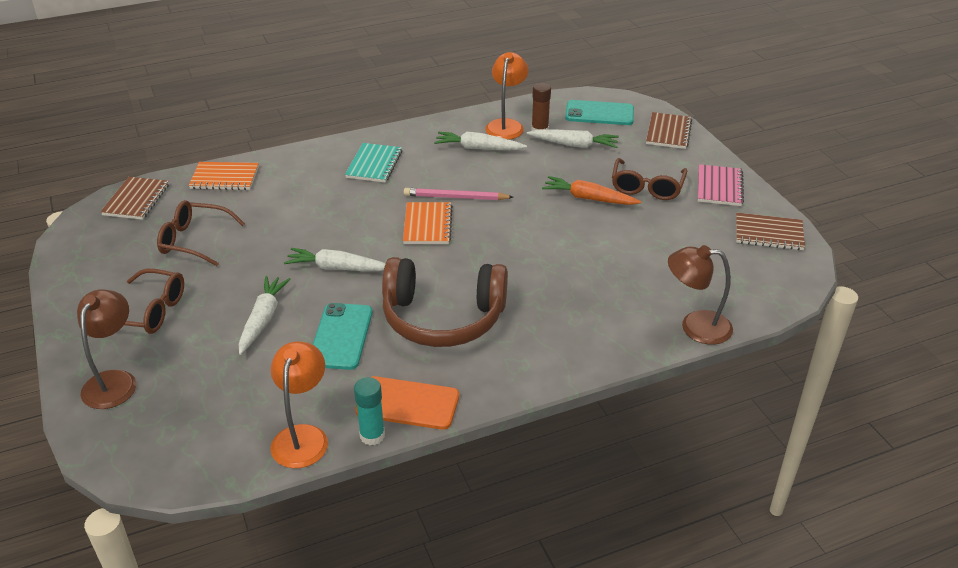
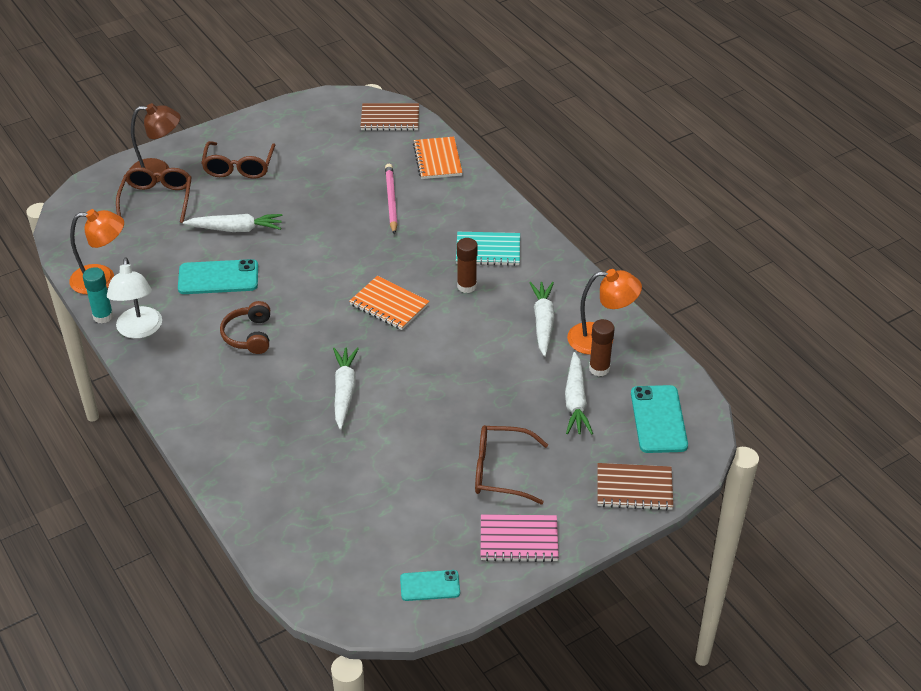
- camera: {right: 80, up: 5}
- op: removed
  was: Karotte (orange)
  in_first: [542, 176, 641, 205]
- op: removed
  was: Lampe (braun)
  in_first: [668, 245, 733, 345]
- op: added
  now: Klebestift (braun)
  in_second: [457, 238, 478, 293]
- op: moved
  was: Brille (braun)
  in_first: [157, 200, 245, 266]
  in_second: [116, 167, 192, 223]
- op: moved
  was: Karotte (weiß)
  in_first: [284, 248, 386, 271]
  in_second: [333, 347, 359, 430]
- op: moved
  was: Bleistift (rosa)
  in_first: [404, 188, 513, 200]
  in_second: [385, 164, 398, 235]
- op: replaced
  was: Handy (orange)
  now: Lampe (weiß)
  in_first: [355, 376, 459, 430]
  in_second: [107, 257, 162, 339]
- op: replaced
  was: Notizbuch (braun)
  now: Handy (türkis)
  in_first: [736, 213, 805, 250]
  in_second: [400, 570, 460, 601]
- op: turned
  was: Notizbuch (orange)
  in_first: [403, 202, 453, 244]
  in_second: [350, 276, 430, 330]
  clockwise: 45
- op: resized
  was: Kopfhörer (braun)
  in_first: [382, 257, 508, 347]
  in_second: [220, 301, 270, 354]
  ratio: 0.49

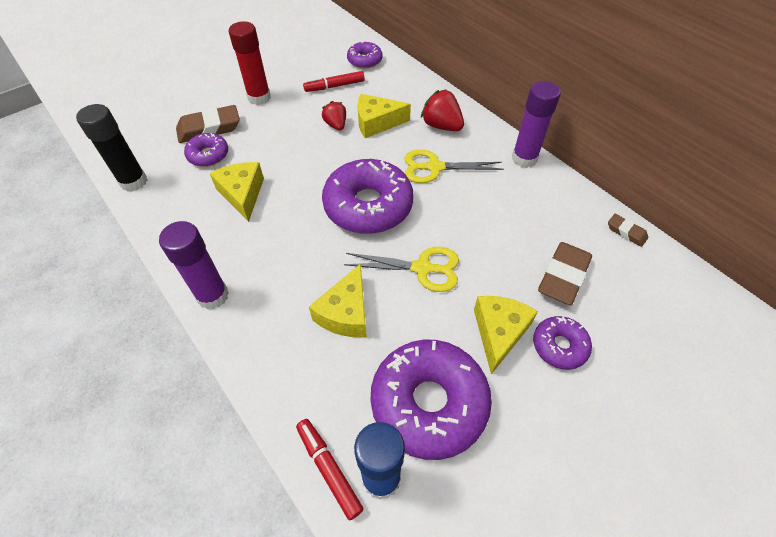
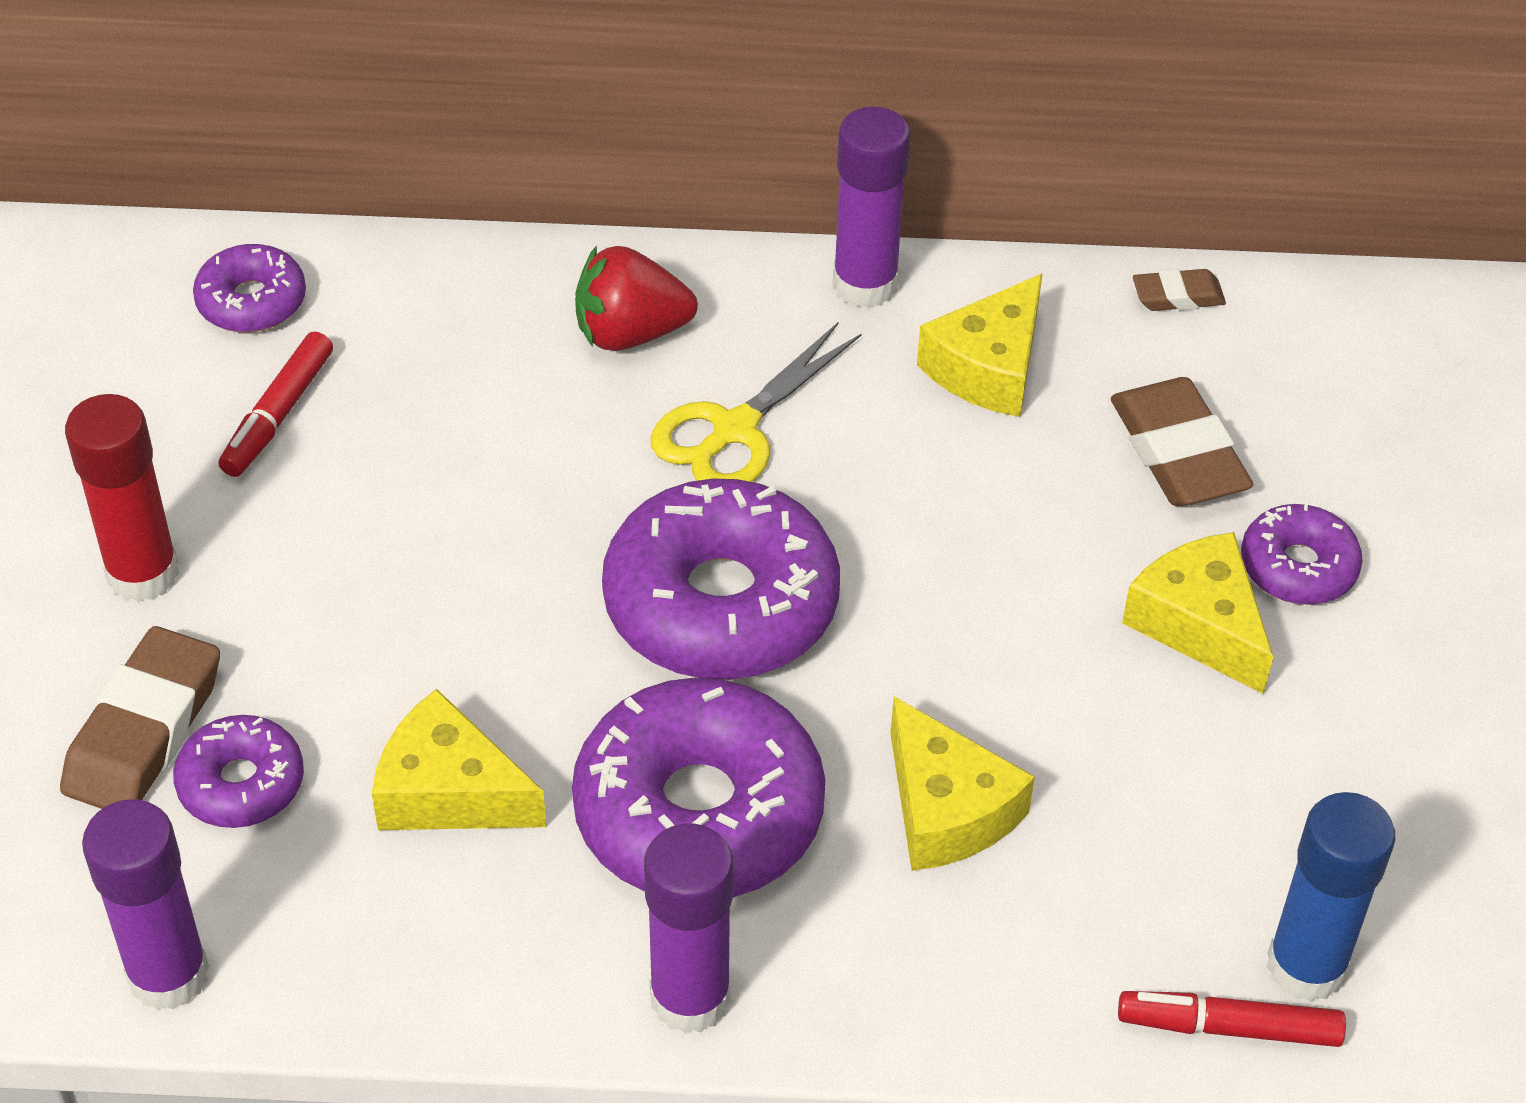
- camera: {right: -50, up: -5}
- op: removed
  was: Erdbeere (rot)
  in_first: [322, 101, 346, 131]
- op: removed
  was: Schere (gelb)
  in_first: [344, 247, 459, 292]
- op: moved
  was: Käse (gelb)
  in_first: [358, 94, 411, 138]
  in_second: [917, 273, 1043, 417]
- op: moved
  was: Donut (lila)
  in_first: [371, 340, 492, 460]
  in_second: [572, 678, 825, 897]
- op: recoloured
  was: Klebestift (schwarz)
  now: Klebestift (lila)
  in_first: [76, 104, 147, 192]
  in_second: [82, 799, 209, 1010]

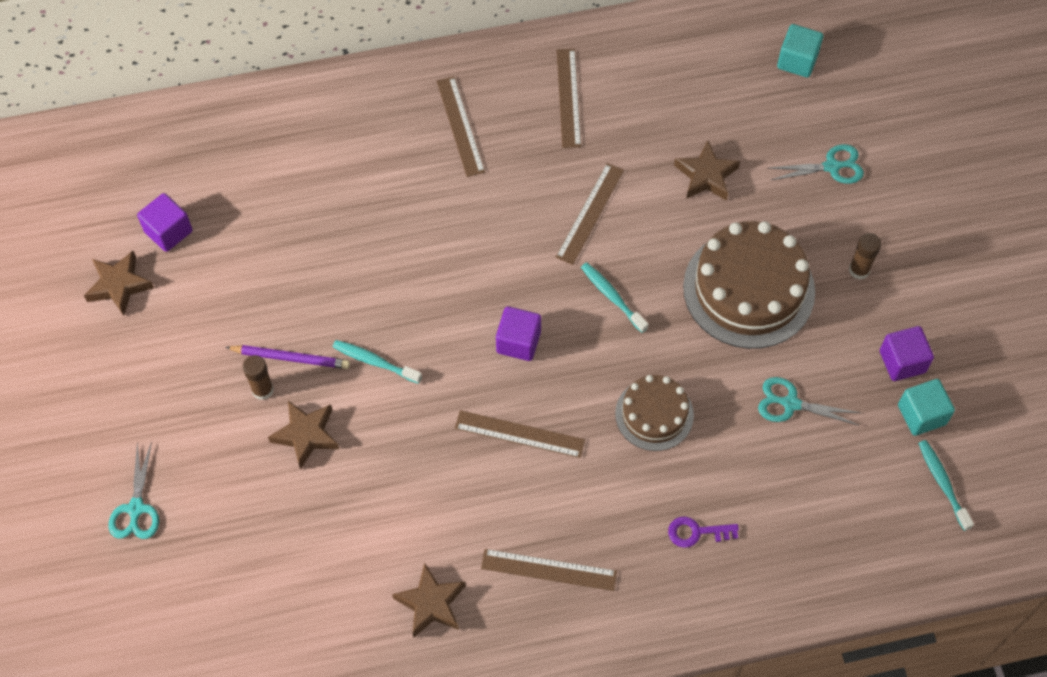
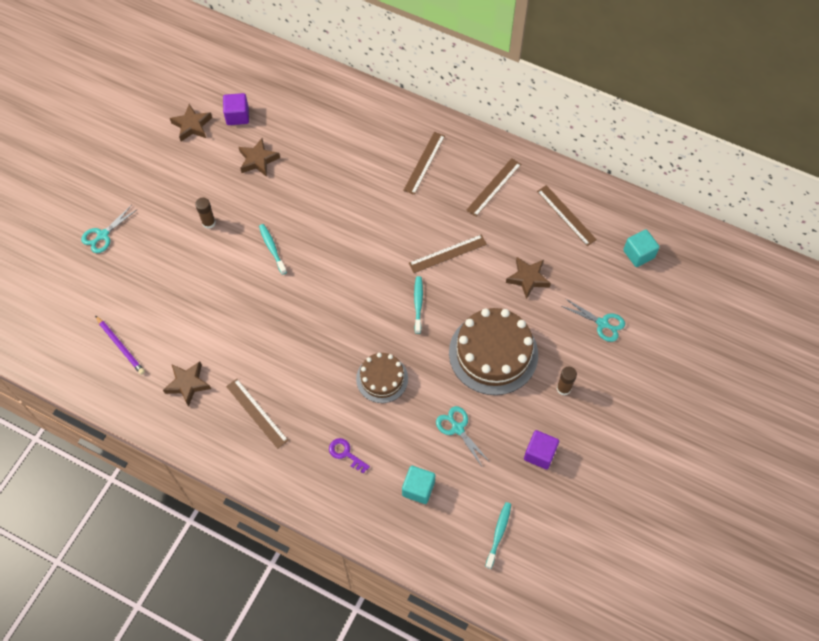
- camera: {right: 40, up: 0}
- op: removed
  was: Kubus (lila)
  in_first: [496, 306, 541, 361]
- op: moved
  was: Bleistift (lila)
  in_first: [225, 345, 350, 369]
  in_second: [95, 315, 145, 375]
- op: moved
  was: Stern (braun)
  in_first: [268, 401, 339, 470]
  in_second: [239, 138, 280, 177]
- op: moved
  was: Lineal (braun)
  in_first: [455, 410, 585, 458]
  in_second: [537, 185, 597, 246]
- op: moved
  was: Kubus (türkis)
  in_first: [898, 379, 955, 436]
  in_second: [402, 466, 435, 504]

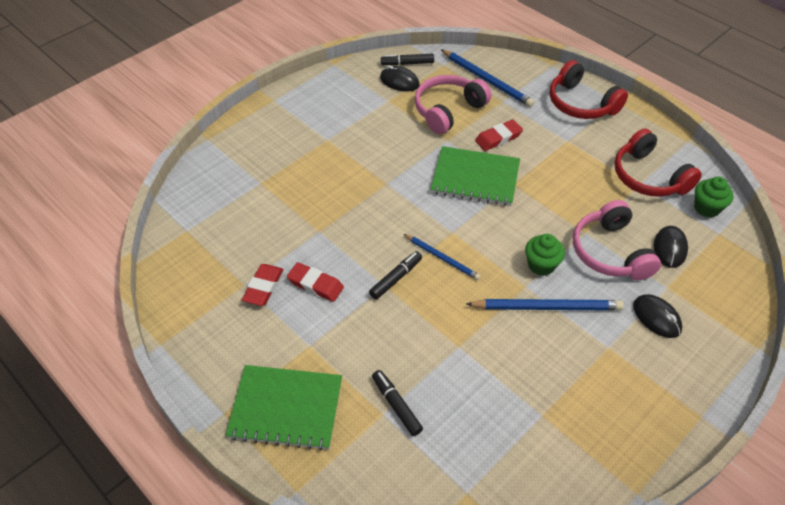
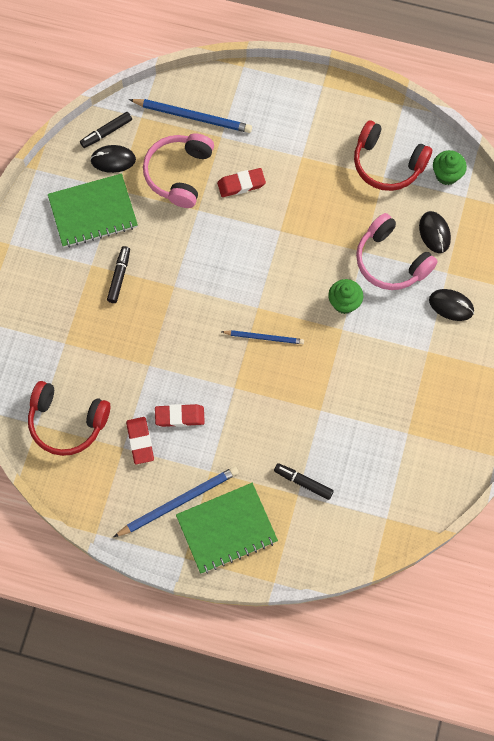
- camera: {right: -30, up: 20}
- op: moved
  was: Filzstift (schwarz)
  in_first: [369, 251, 422, 299]
  in_second: [107, 246, 130, 303]
- op: moved
  was: Notizbuch (grün)
  in_first: [430, 146, 520, 206]
  in_second: [48, 173, 138, 248]
- op: moved
  was: Bleistift (blau)
  in_first: [466, 299, 624, 311]
  in_second: [114, 466, 239, 537]
- op: moved
  was: Kopfhörer (rot)
  in_first: [550, 60, 628, 119]
  in_second: [28, 381, 110, 456]
- op: turned
  was: Radiergummi (rot)
  in_first: [475, 119, 523, 151]
  in_second: [217, 168, 266, 197]
  clockwise: 45

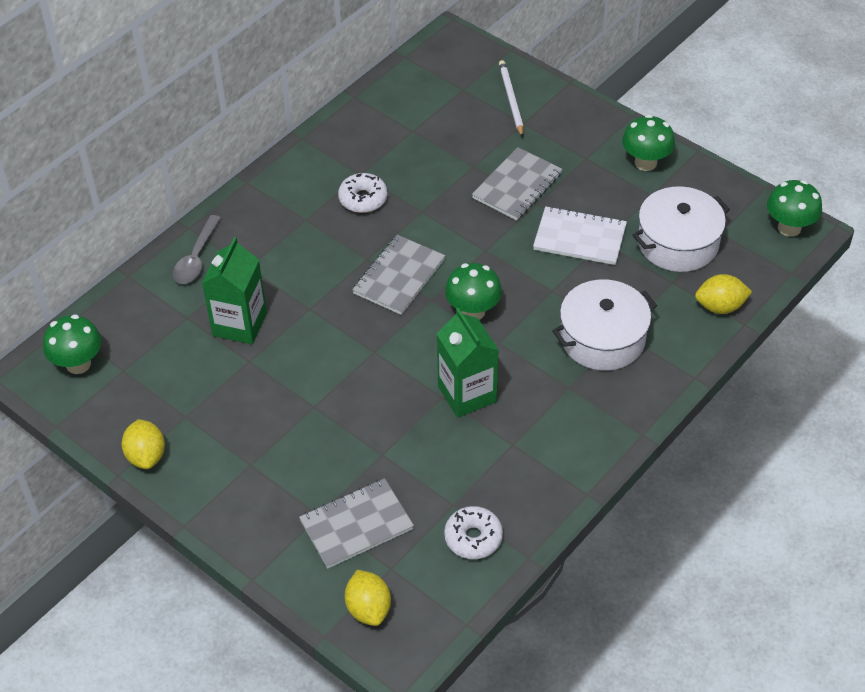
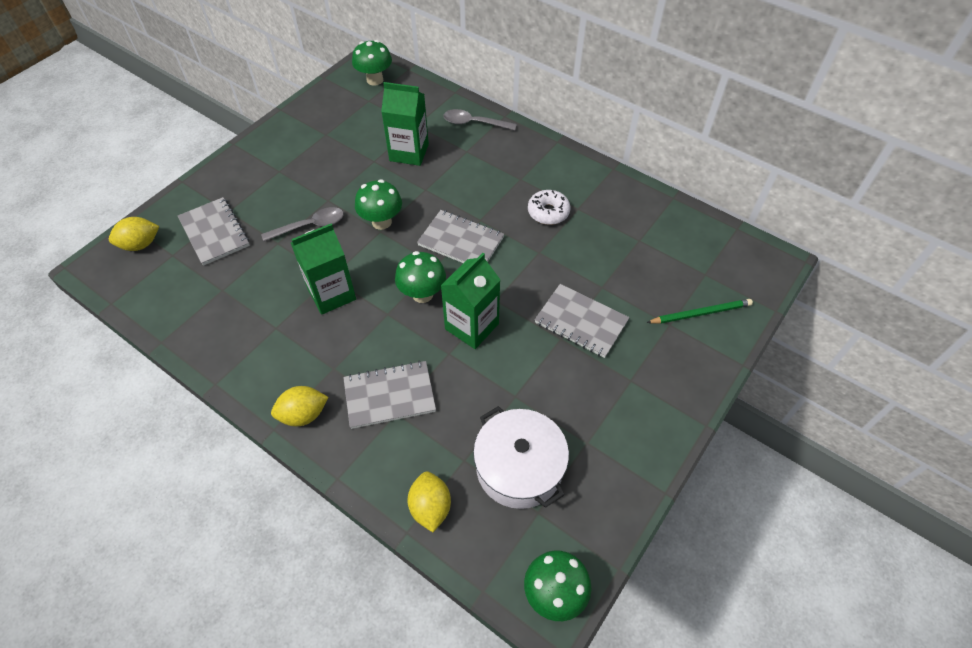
- camera: {right: 85, up: 5}
- op: removed
  was: Donut (weiß)
  in_first: [444, 506, 503, 559]
- op: removed
  was: Notizbuch (weiß)
  in_first: [533, 206, 627, 265]
- op: added
  now: Löffel (grau)
  in_second: [261, 207, 344, 242]
- op: added
  now: Getränkekarton (grün)
  in_second: [441, 253, 500, 349]
- op: moved
  was: Zitrone (gelb)
  in_first: [122, 419, 165, 469]
  in_second: [271, 386, 329, 426]
- op: moved
  was: Pilz (grün)
  in_first: [622, 114, 675, 171]
  in_second: [355, 179, 402, 230]
- op: replaced
  was: Kochtopf (weiß)
  now: Notizbuch (grau)
  in_first: [552, 280, 657, 371]
  in_second: [343, 361, 436, 429]
- op: recoloured
  was: Bleistift (weiß)
  now: Bleistift (grün)
  in_first: [499, 60, 524, 137]
  in_second: [646, 299, 753, 324]

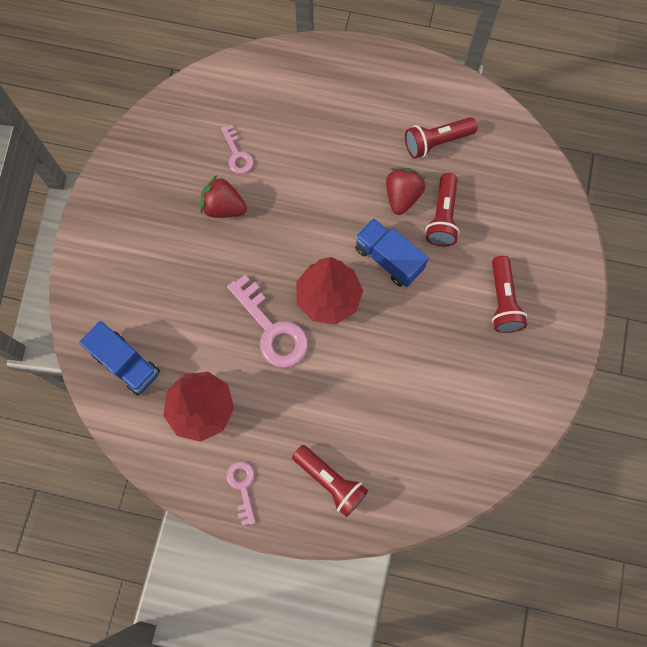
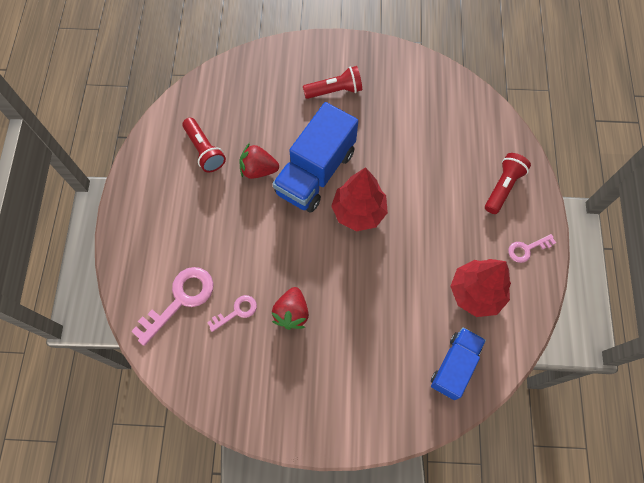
- camera: {right: -100, up: -5}
- op: removed
  was: Taschenlampe (rot)
  in_first: [426, 173, 460, 246]
- op: moved
  was: Schlüssel (rosa)
  in_first: [227, 275, 308, 368]
  in_second: [131, 267, 214, 346]
- op: resized
  was: Lastwagen (blau)
  in_first: [355, 218, 429, 287]
  in_second: [273, 102, 358, 213]
  ratio: 1.63

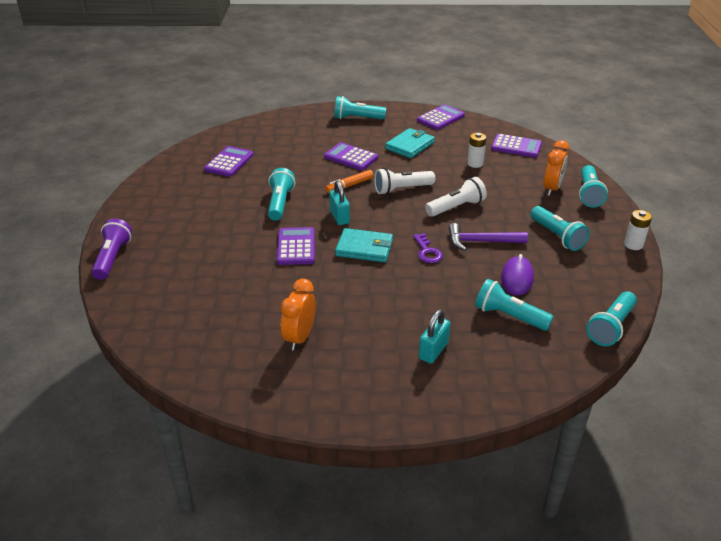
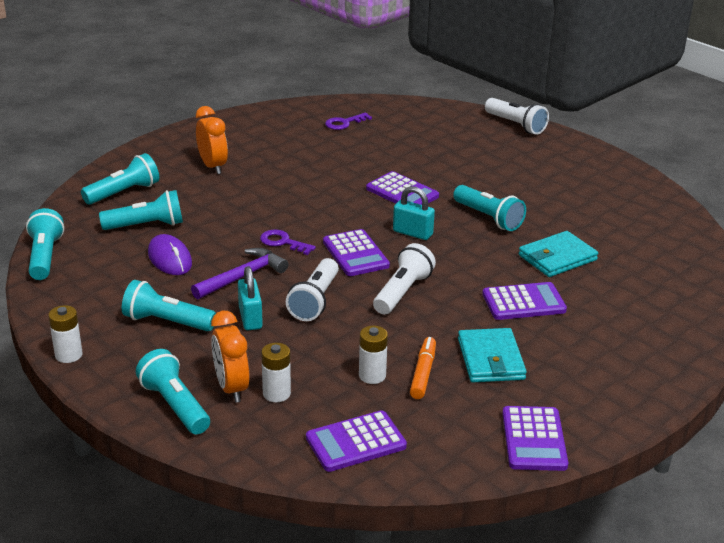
- camera: {right: 135, up: -5}
- op: added
  now: Batterie (weiß)
  in_second: [261, 343, 291, 402]
- op: added
  now: Schlüssel (lila)
  in_second: [325, 113, 372, 130]
- op: moved
  was: Taschenrechner (lila)
  in_first: [204, 146, 253, 177]
  in_second: [323, 229, 390, 276]
- op: moved
  was: Wecker (orange)
  in_first: [281, 279, 316, 351]
  in_second: [196, 106, 228, 174]
- op: moved
  was: Filzstift (orange)
  in_first: [325, 170, 374, 193]
  in_second: [410, 337, 436, 399]
- op: moved
  was: Taschenlampe (türkis)
  in_first: [334, 96, 386, 119]
  in_second: [81, 153, 159, 205]
- op: moved
  was: Geldbörse (türkis)
  in_first: [335, 228, 393, 262]
  in_second: [519, 231, 598, 277]
- op: moved
  was: Vorhängeschloss (türkis)
  in_first: [419, 309, 451, 364]
  in_second: [238, 266, 263, 330]
- op: recoloured
  was: Taschenlampe (lila)
  now: Taschenlampe (weiß)
  in_first: [91, 218, 132, 280]
  in_second: [485, 98, 549, 135]

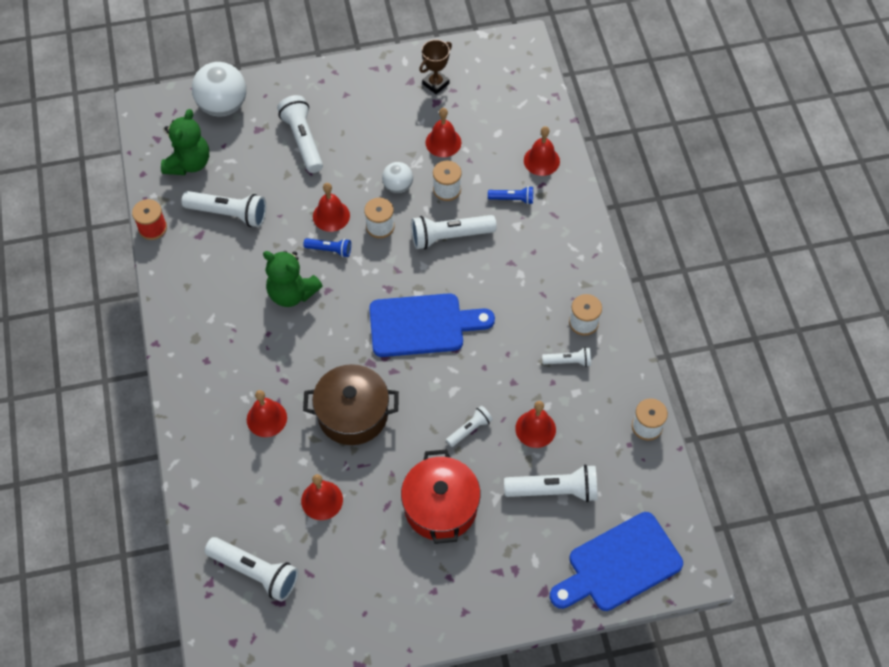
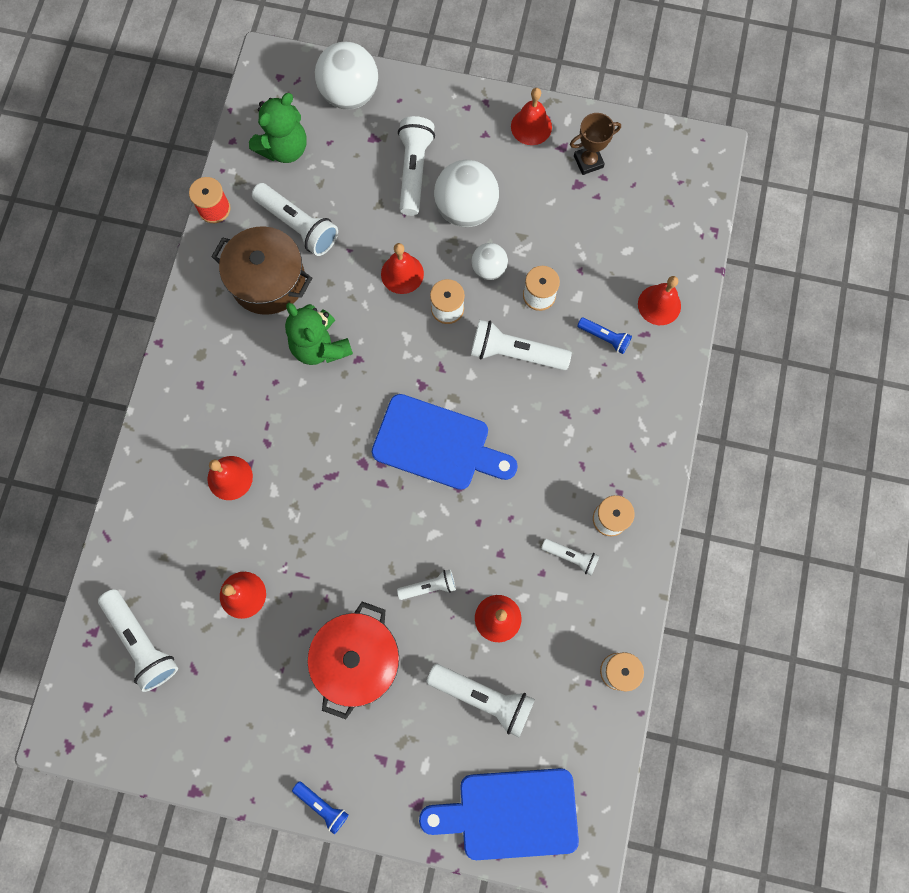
- camera: {right: 25, up: 15}
- op: added
  now: Ball (weiß)
  in_second: [434, 160, 499, 227]
- op: moved
  was: Kochtopf (braun)
  in_first: [303, 364, 399, 445]
  in_second: [211, 226, 312, 315]
- op: moved
  was: Taschenlampe (blau)
  in_first: [304, 238, 351, 257]
  in_second: [292, 781, 349, 834]
- op: moved
  was: Glocke (rot)
  in_first: [426, 108, 461, 157]
  in_second: [511, 88, 552, 145]

